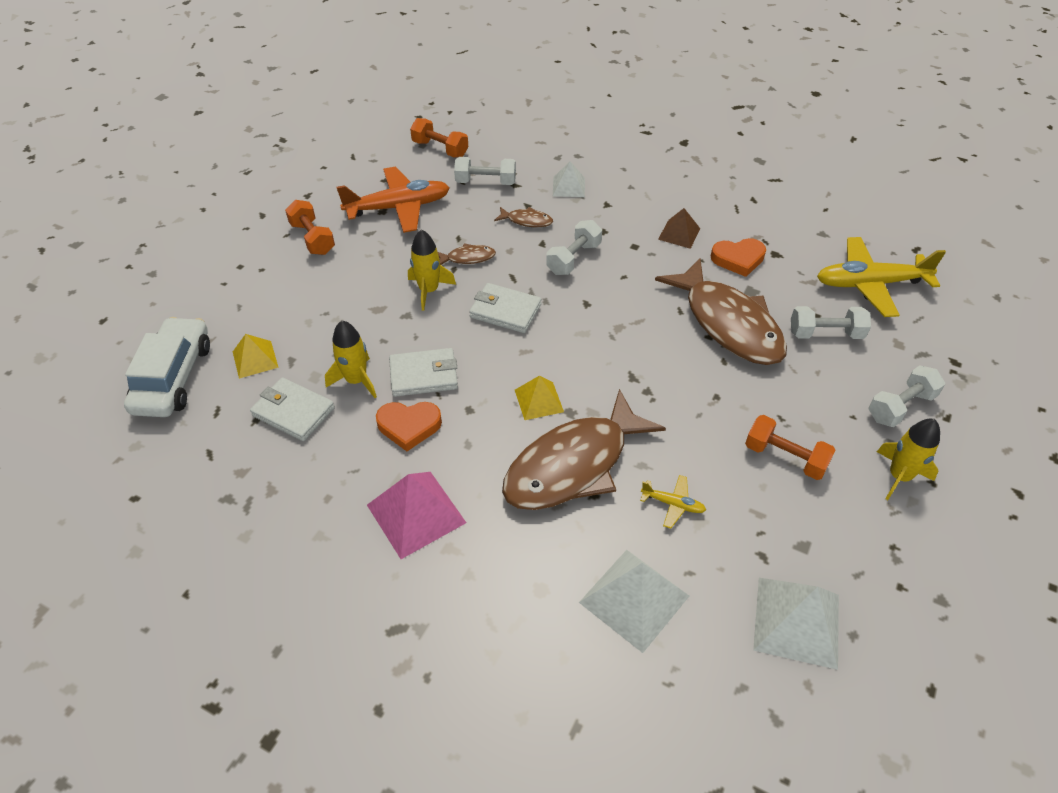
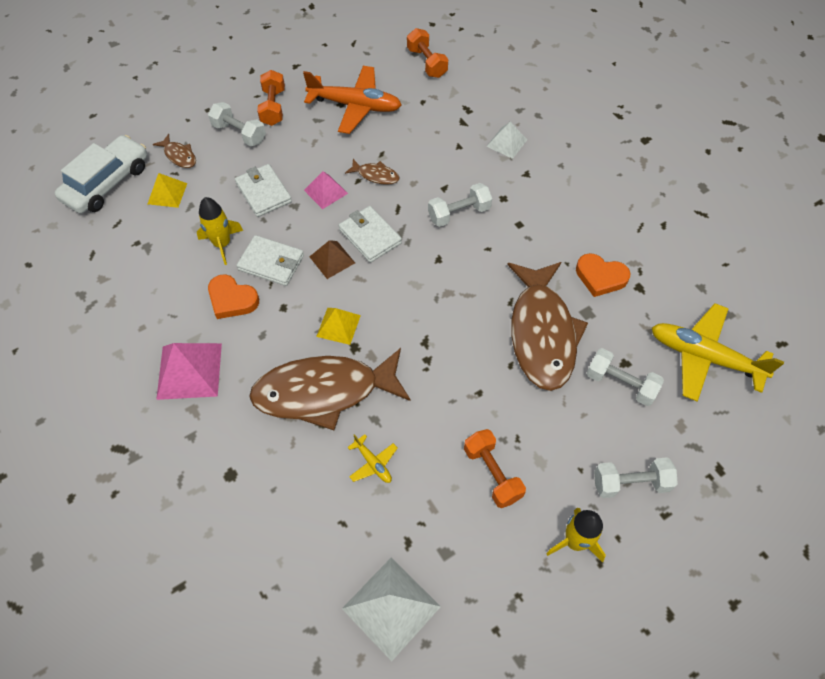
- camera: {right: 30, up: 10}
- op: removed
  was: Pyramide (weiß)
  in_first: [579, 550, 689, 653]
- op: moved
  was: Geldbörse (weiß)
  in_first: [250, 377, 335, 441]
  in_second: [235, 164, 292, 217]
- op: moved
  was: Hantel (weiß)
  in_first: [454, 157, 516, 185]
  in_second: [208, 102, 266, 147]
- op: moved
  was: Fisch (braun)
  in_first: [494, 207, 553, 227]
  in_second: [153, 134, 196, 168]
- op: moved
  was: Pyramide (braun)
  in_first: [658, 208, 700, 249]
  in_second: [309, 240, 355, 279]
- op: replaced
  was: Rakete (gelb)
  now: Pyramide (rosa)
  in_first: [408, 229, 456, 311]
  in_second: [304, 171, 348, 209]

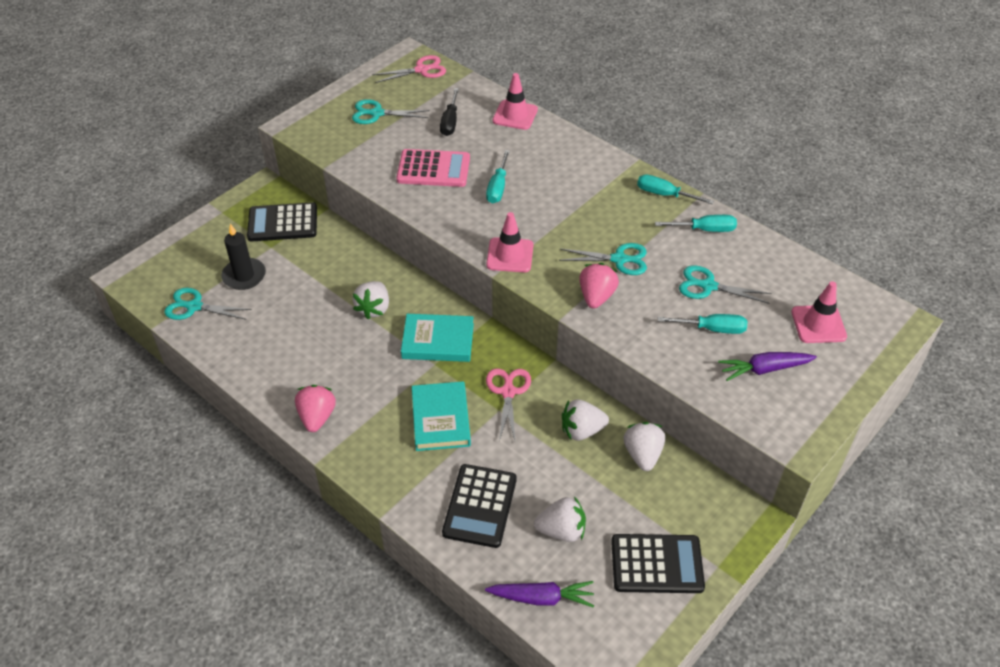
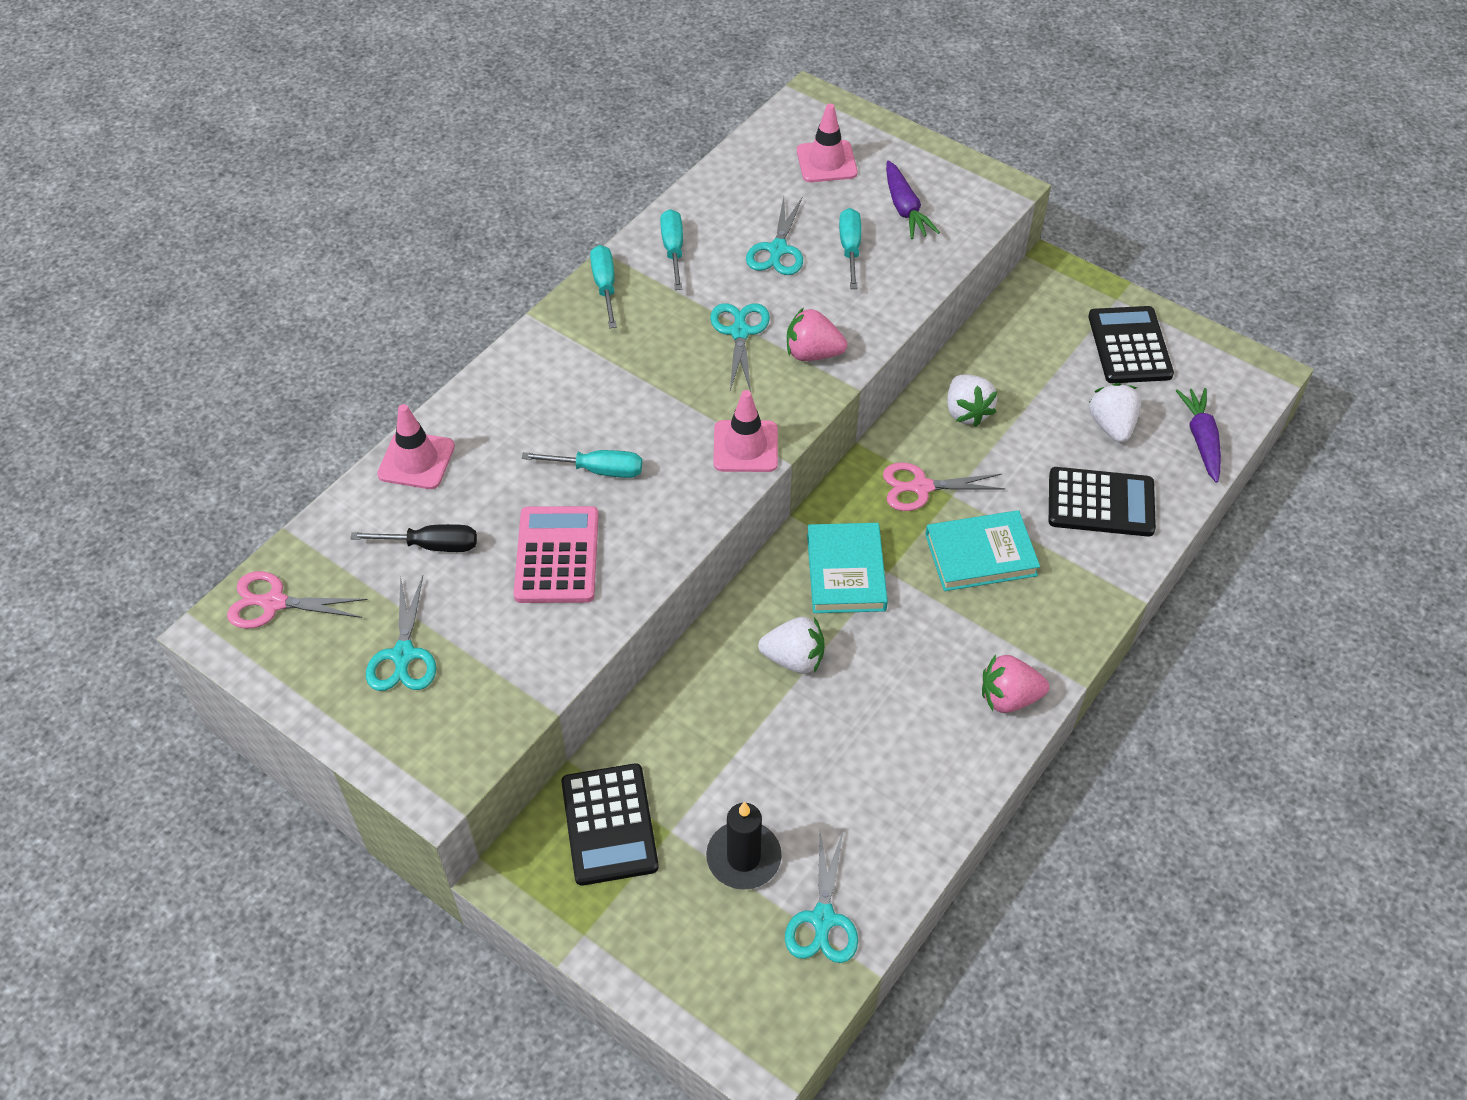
- camera: {right: -95, up: 5}
- op: removed
  was: Erdbeere (weiß)
  in_first: [623, 422, 665, 471]
- op: turned
  was: Schere (rosa)
  in_first: [372, 55, 446, 83]
  in_second: [227, 571, 368, 629]
  clockwise: -60
- op: turned
  was: Schraubenzieher (türkis)
  in_first: [637, 174, 714, 204]
  in_second: [590, 245, 616, 328]
  clockwise: 150

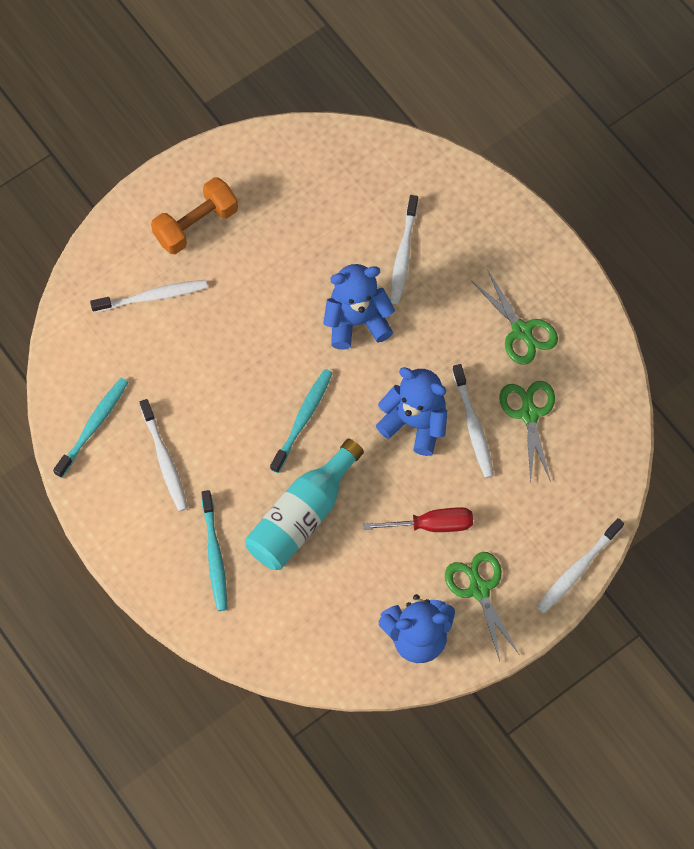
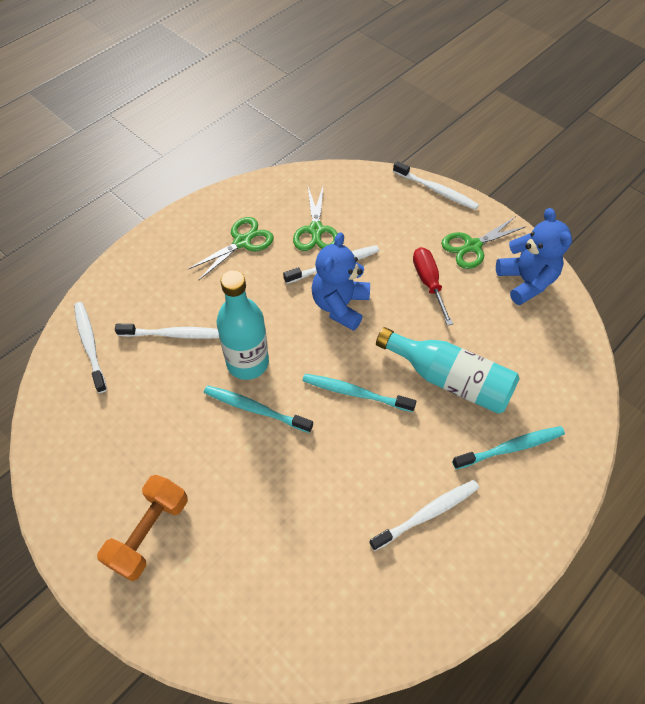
- camera: {right: -100, up: -10}
- op: moved
  was: Zahnbürste (türkis)
  in_first: [53, 377, 128, 478]
  in_second: [204, 385, 313, 433]
- op: moved
  was: Zahnbürste (weiß)
  in_first: [90, 280, 208, 313]
  in_second: [74, 302, 107, 393]
- op: replaced
  was: Teddybär (blau)
  now: Flasche (türkis)
  in_first: [323, 264, 395, 350]
  in_second: [217, 270, 269, 380]
- op: turned
  was: Hantel (orange)
  in_first: [151, 177, 238, 254]
  in_second: [97, 475, 188, 581]
  clockwise: 75
- op: turned
  was: Schere (grün)
  in_first: [499, 381, 555, 484]
  in_second: [293, 184, 338, 251]
  clockwise: -75

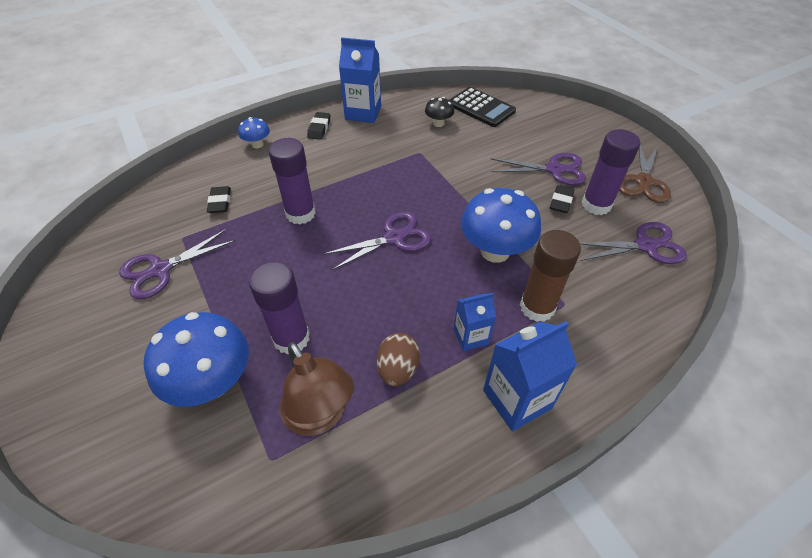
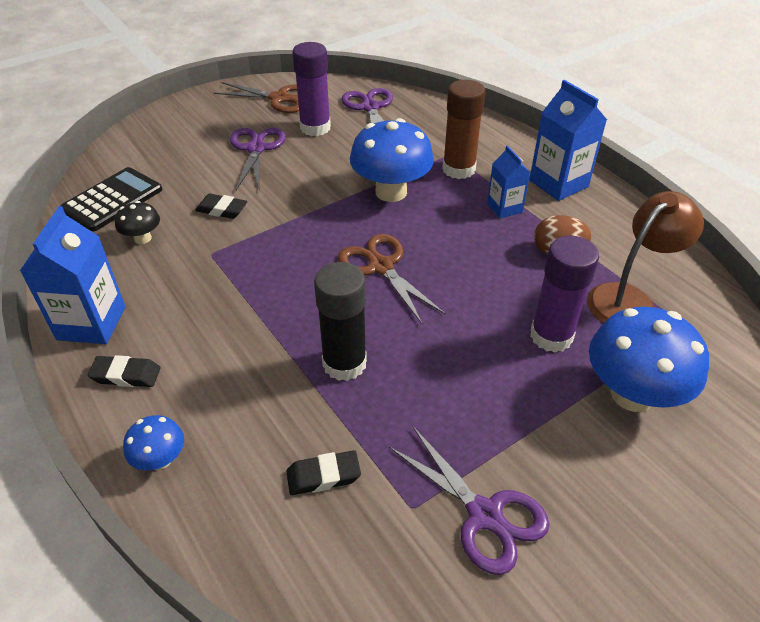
- camera: {right: -95, up: -5}
- op: moved
  was: Radiergummi (schwarz)
  in_first: [550, 185, 574, 213]
  in_second: [195, 194, 248, 219]
- op: recoloured
  was: Klebestift (lila)
  now: Klebestift (schwarz)
  in_first: [268, 138, 316, 225]
  in_second: [314, 262, 367, 381]
- op: recoloured
  was: Schere (lila)
  now: Schere (braun)
  in_first: [323, 211, 431, 270]
  in_second: [338, 234, 446, 325]

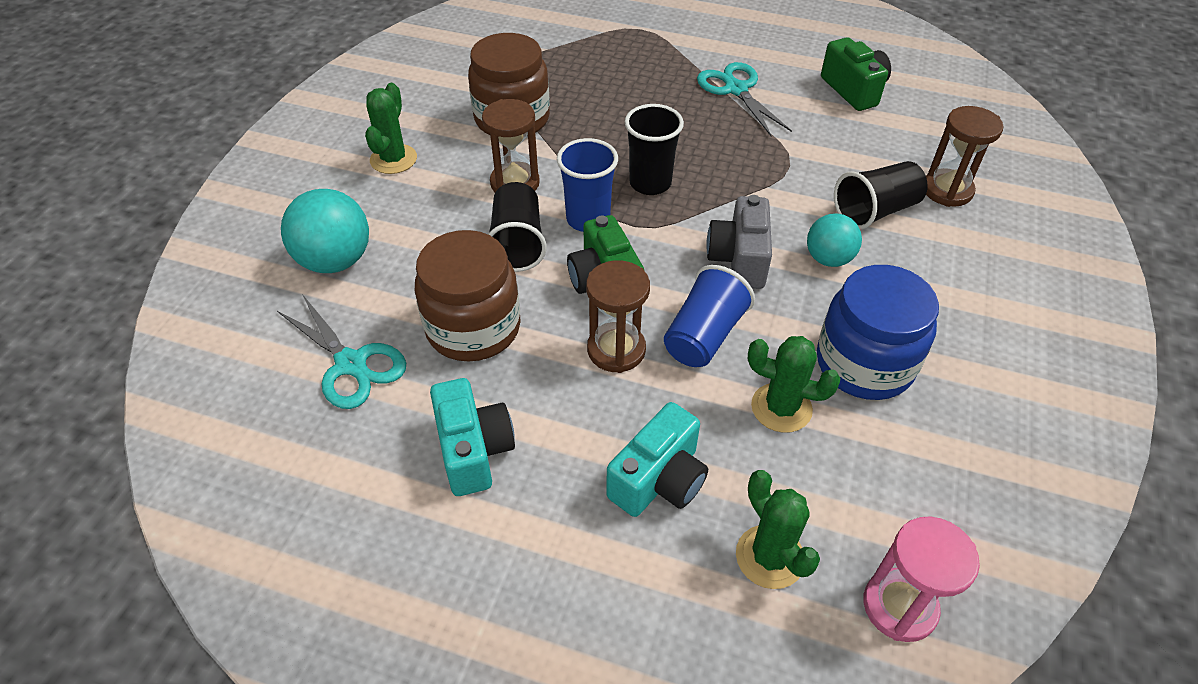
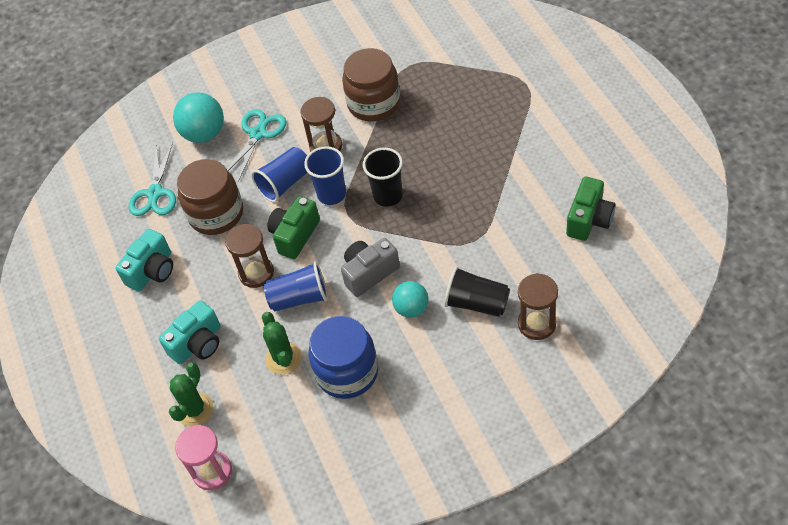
- camera: {right: 55, up: 5}
- op: removed
  was: Kaktus (grün)
  in_first: [365, 83, 417, 174]
- op: moved
  was: Schere (türkis)
  in_first: [697, 62, 792, 136]
  in_second: [227, 109, 286, 182]
- op: recoloured
  was: Becher (schwarz)
  now: Becher (blau)
  in_first: [488, 182, 547, 272]
  in_second: [251, 147, 308, 203]
- op: turned
  was: Kamera (türkis)
  in_first: [606, 402, 708, 517]
  in_second: [159, 300, 221, 364]
  clockwise: -45

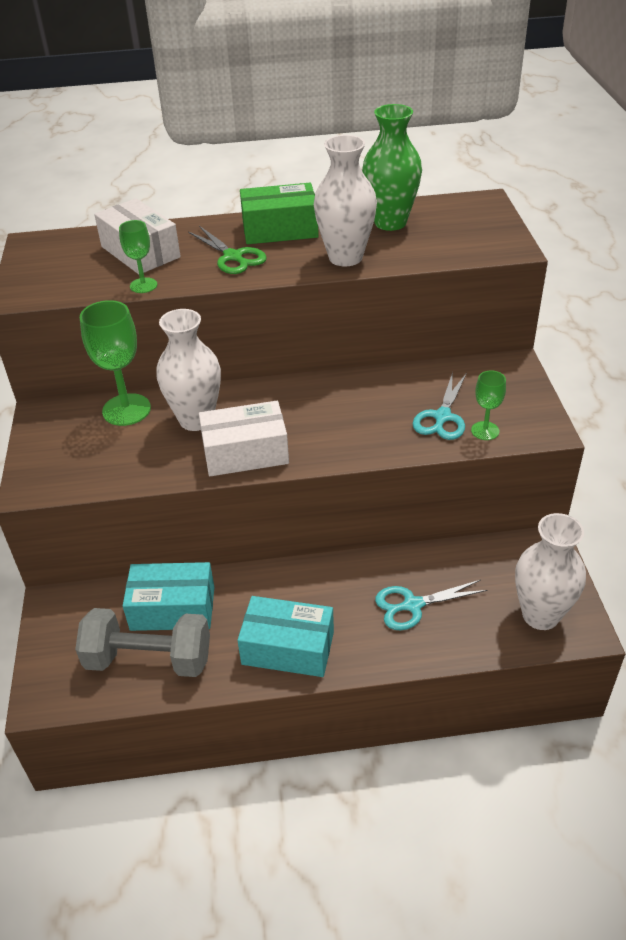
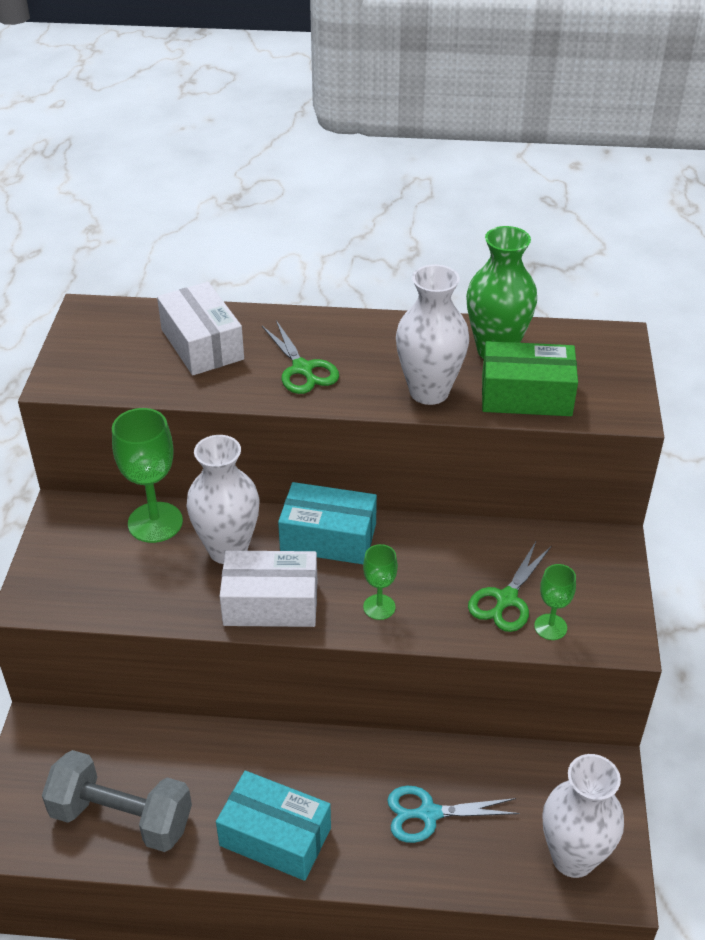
- camera: {right: 10, up: 0}
- op: moved
  was: Kelch (grün)
  in_first: [119, 220, 157, 293]
  in_second: [363, 544, 398, 620]
- op: moved
  was: Schachtel (türkis)
  in_first: [123, 562, 215, 631]
  in_second: [278, 482, 377, 564]
- op: moved
  was: Schachtel (grün)
  in_first: [240, 183, 319, 244]
  in_second: [482, 341, 578, 416]
- op: recoloured
  was: Schere (türkis)
  now: Schere (grün)
  in_first: [412, 372, 467, 440]
  in_second: [468, 542, 552, 632]

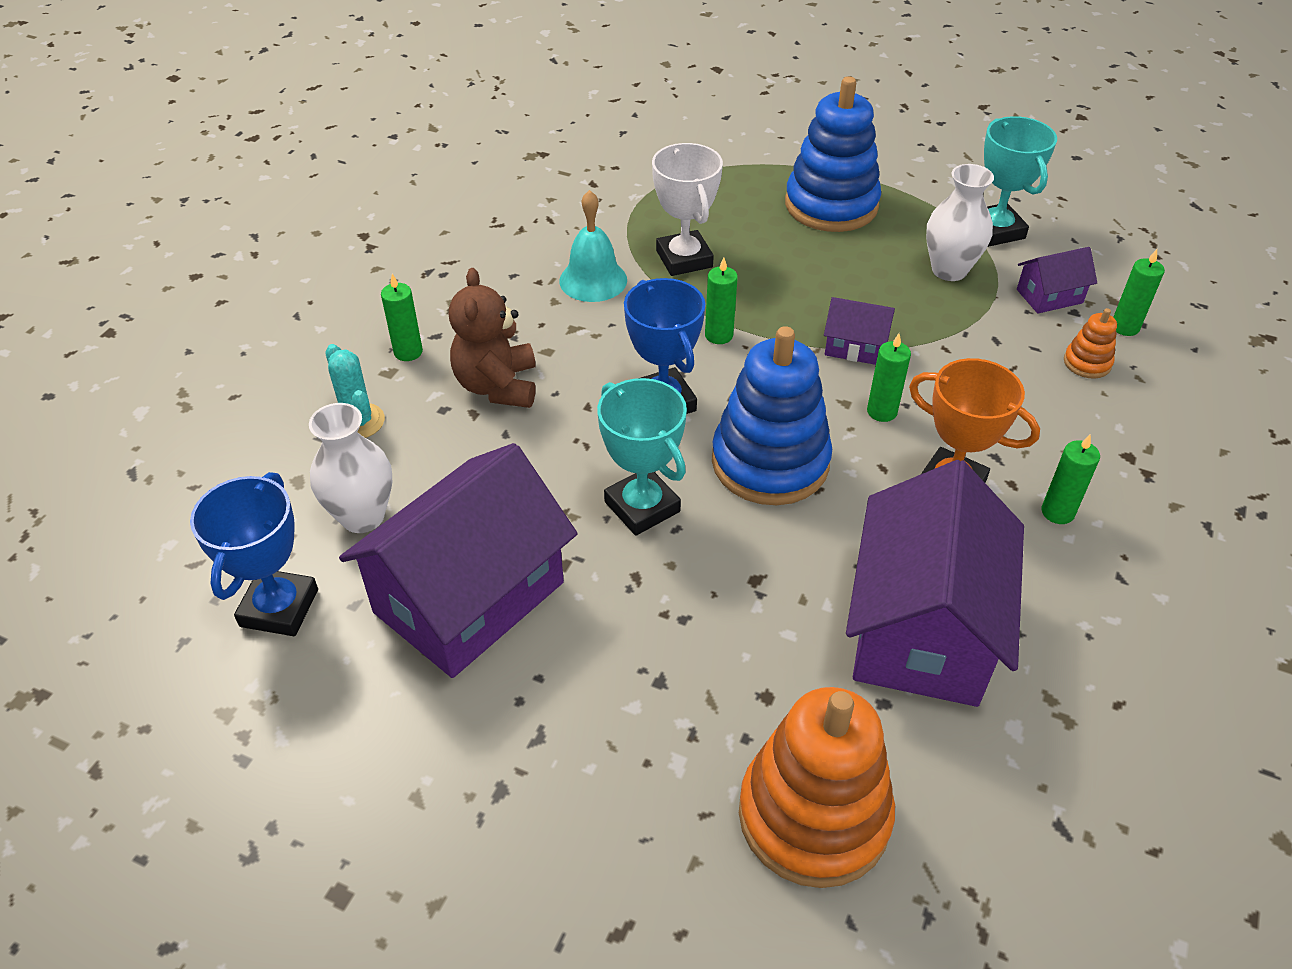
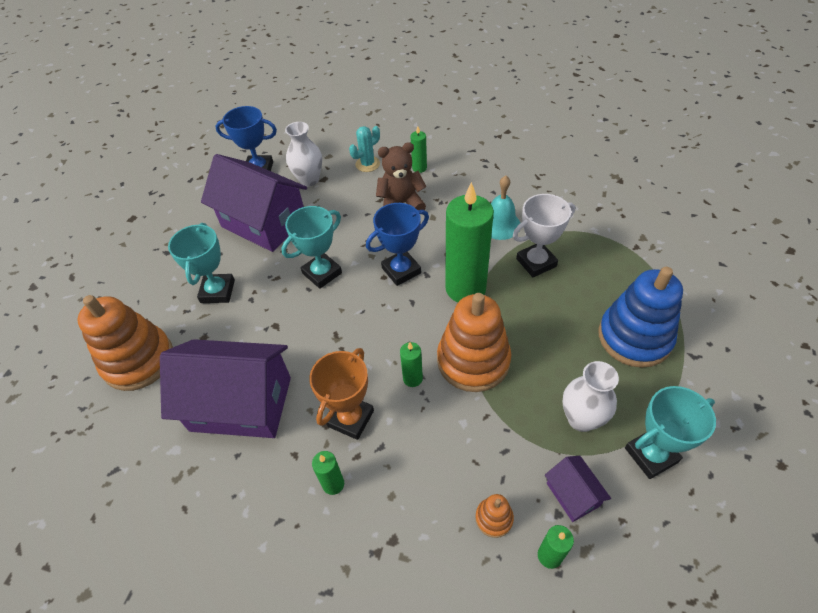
- camera: {right: 85, up: 5}
- op: removed
  was: Stapelspielzeug (blau)
  in_first: [712, 326, 832, 505]
- op: added
  now: Pokal (türkis)
  in_second: [168, 223, 235, 303]
- op: replaced
  was: Haus (lila)
  now: Stapelspielzeug (orange)
  in_first: [824, 297, 895, 365]
  in_second: [437, 293, 511, 392]
- op: resized
  was: Kerze (grün)
  in_first: [705, 257, 738, 344]
  in_second: [445, 182, 494, 302]
  ratio: 2.28

